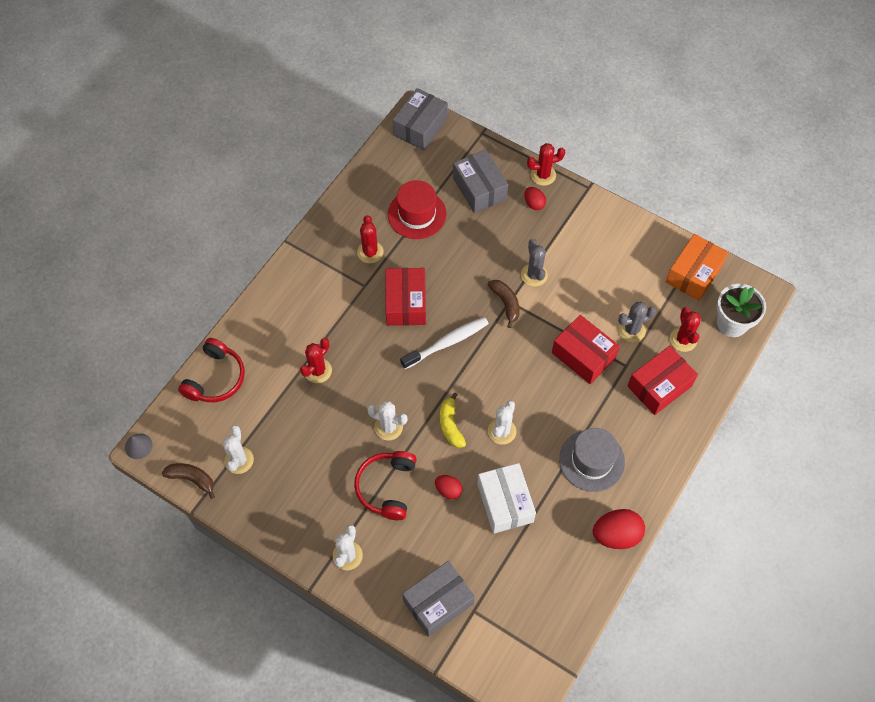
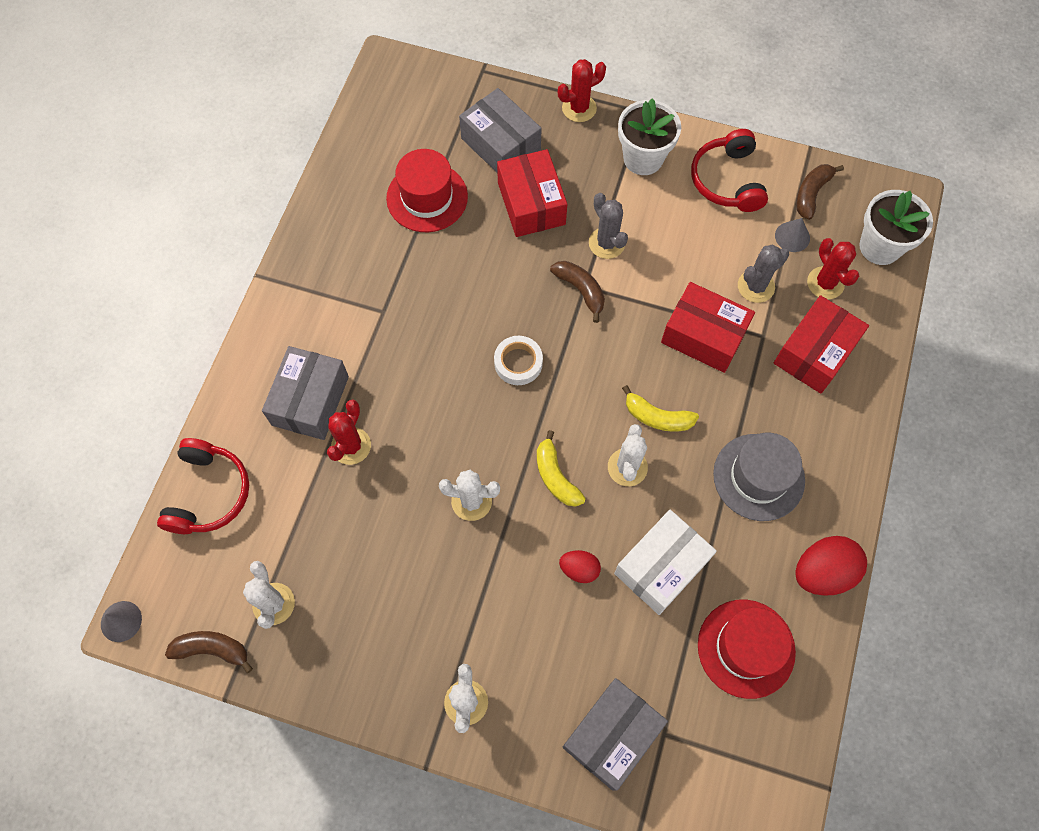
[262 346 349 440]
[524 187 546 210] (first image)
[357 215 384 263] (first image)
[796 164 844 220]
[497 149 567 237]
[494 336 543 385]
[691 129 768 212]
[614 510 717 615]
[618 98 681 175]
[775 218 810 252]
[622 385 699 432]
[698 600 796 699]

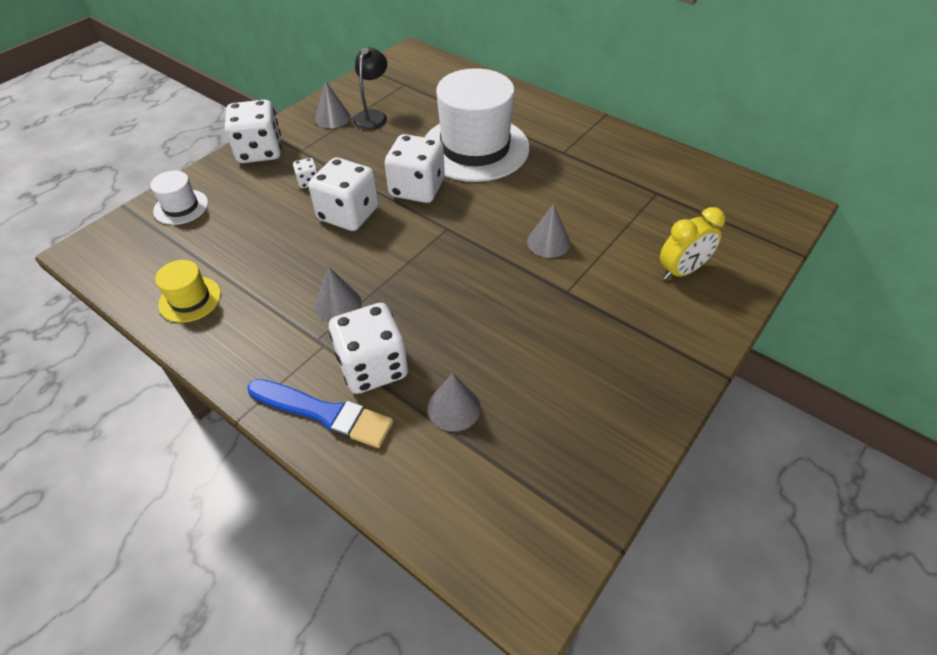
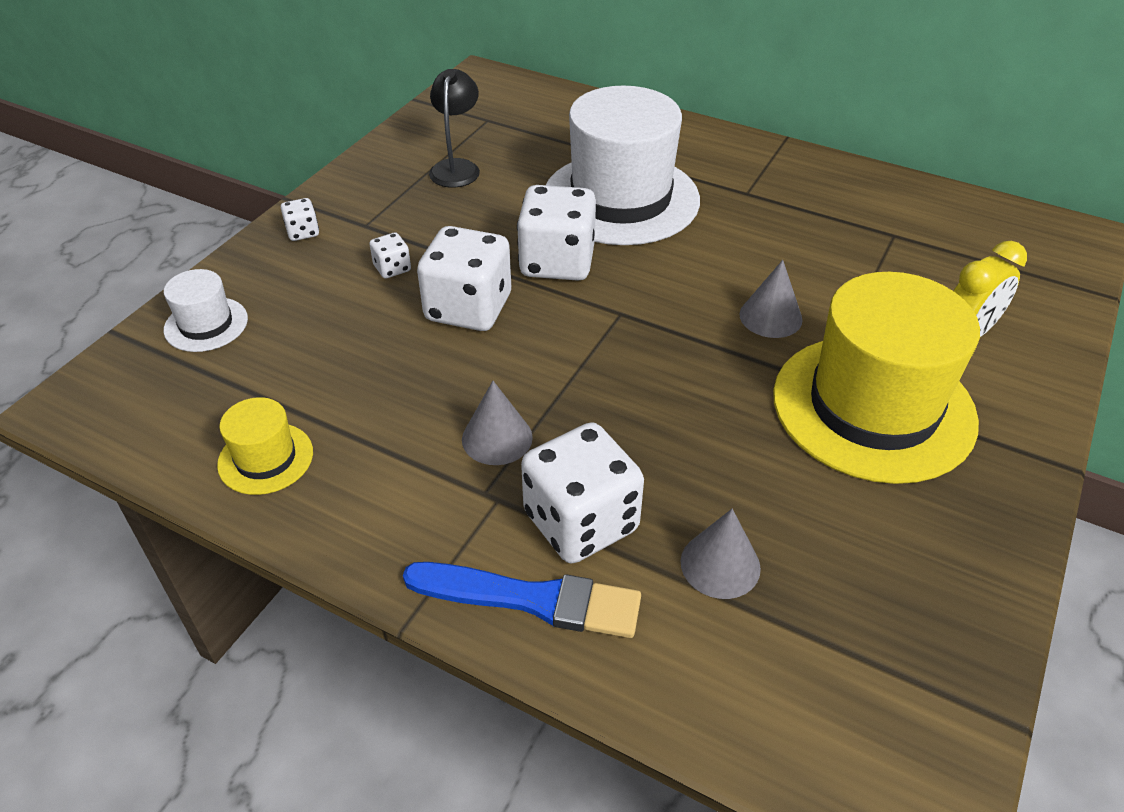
[315 81 351 128] (first image)
[281 198 319 241]
[773 272 980 484]

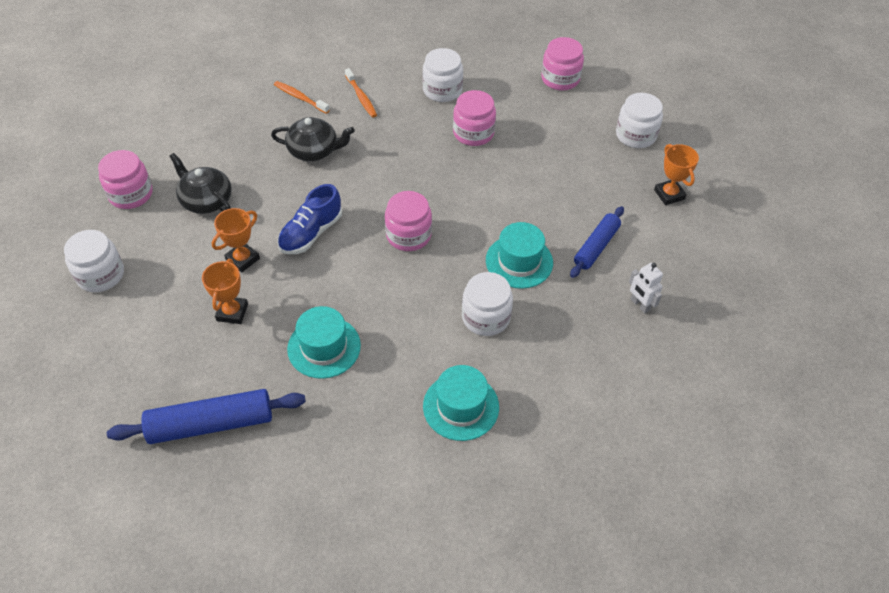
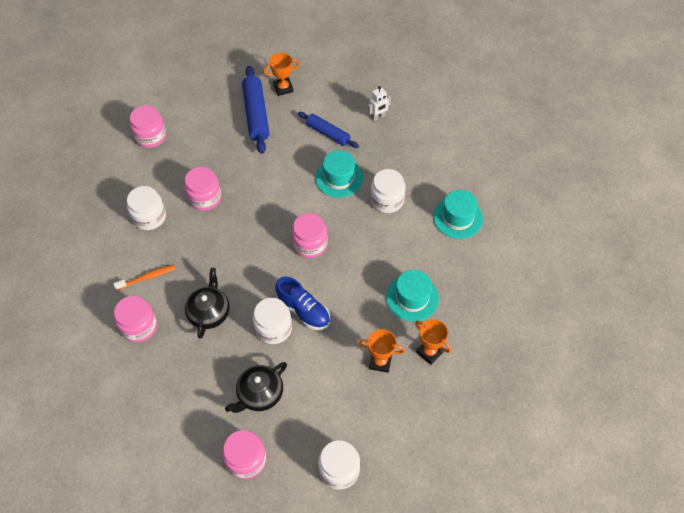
[114 296 157 342]
[253 298 292 344]
[415 319 451 365]
[242 66 269 154]

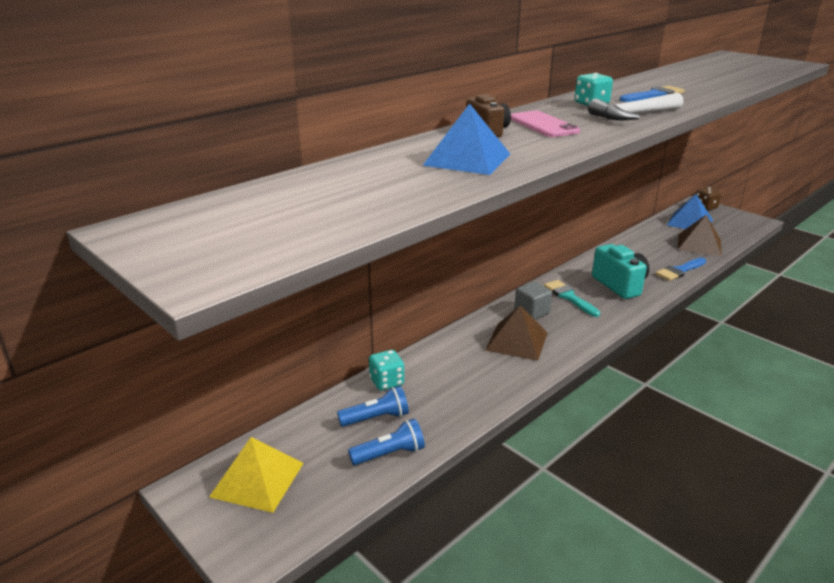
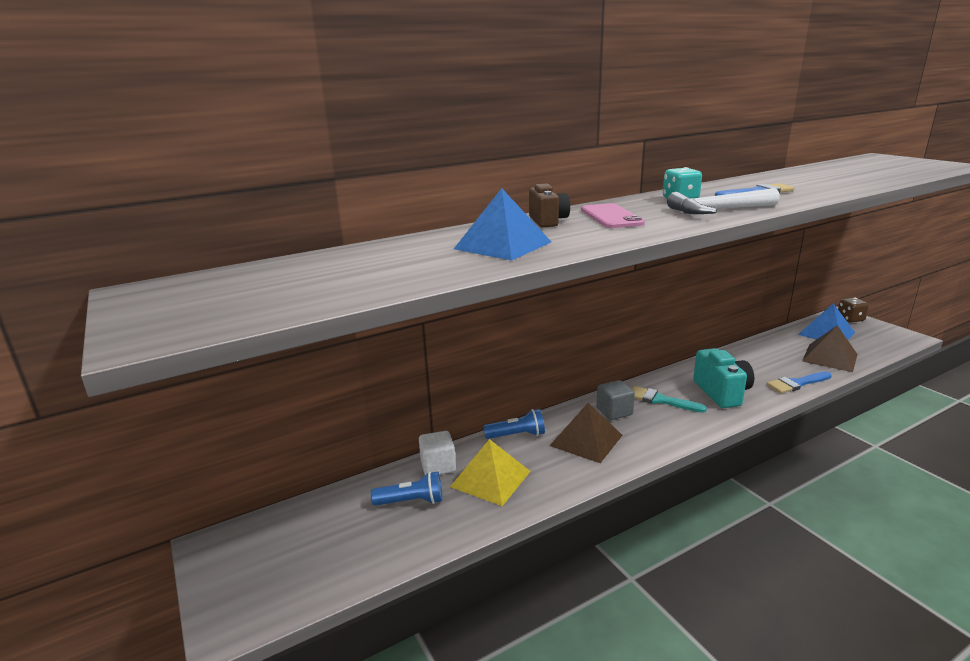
[632 386 707 413]
[419 431 456 475]
[483 409 545 439]
[450 439 531 506]

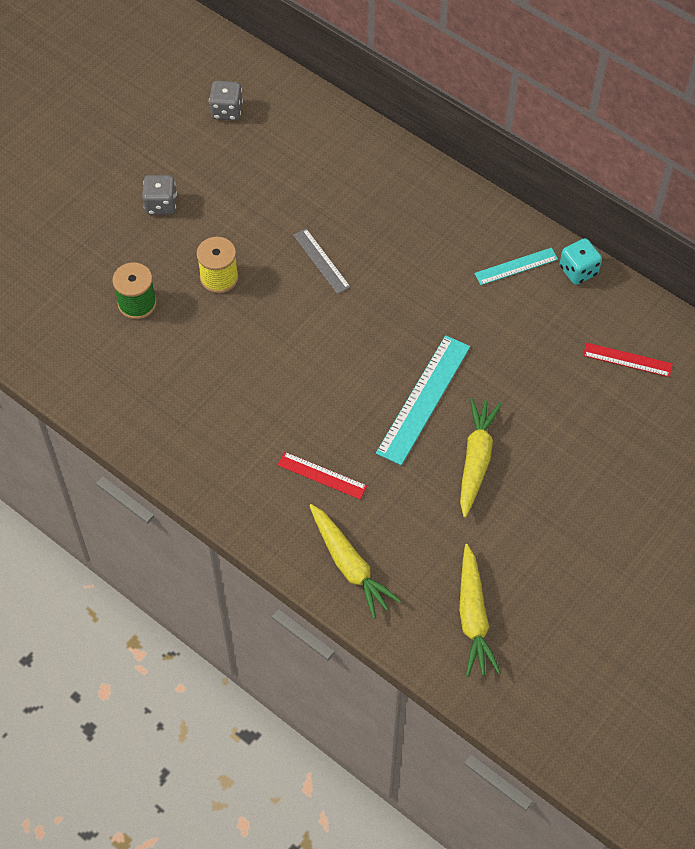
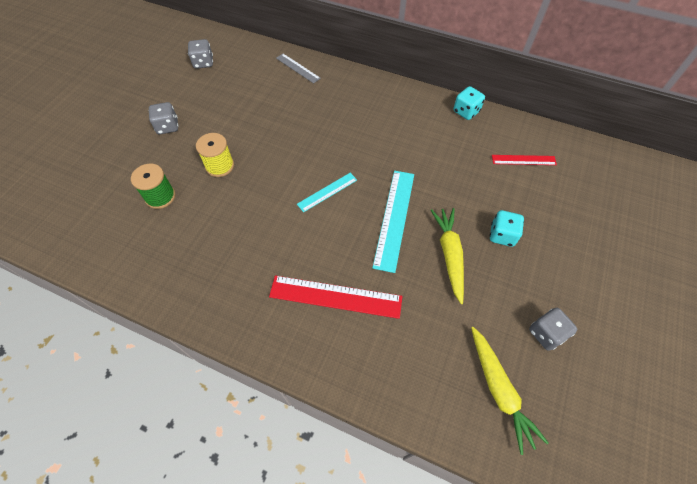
[276 54 321 83]
[297 173 357 212]
[269 275 402 319]
[309 504 401 619] (first image)
[489 210 524 247]
[529 308 577 351]

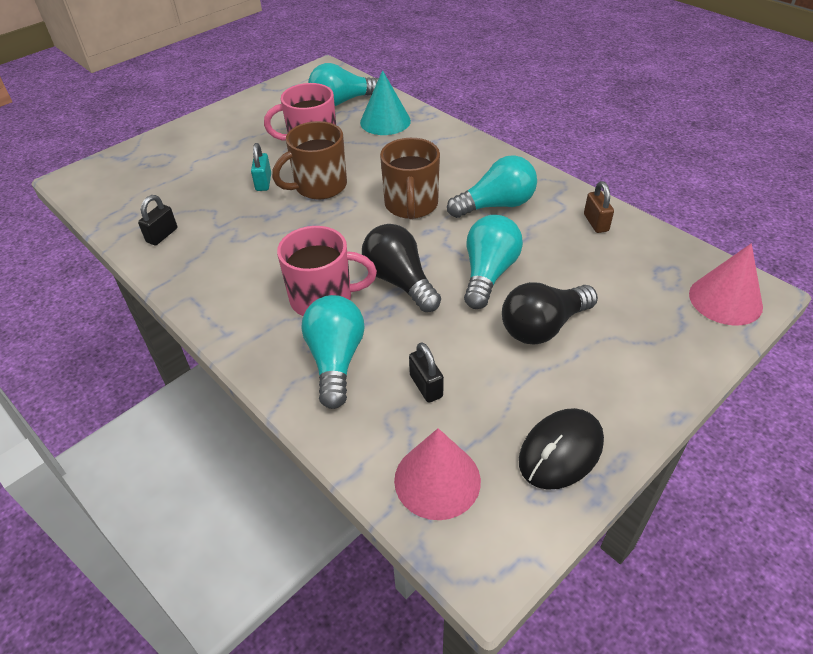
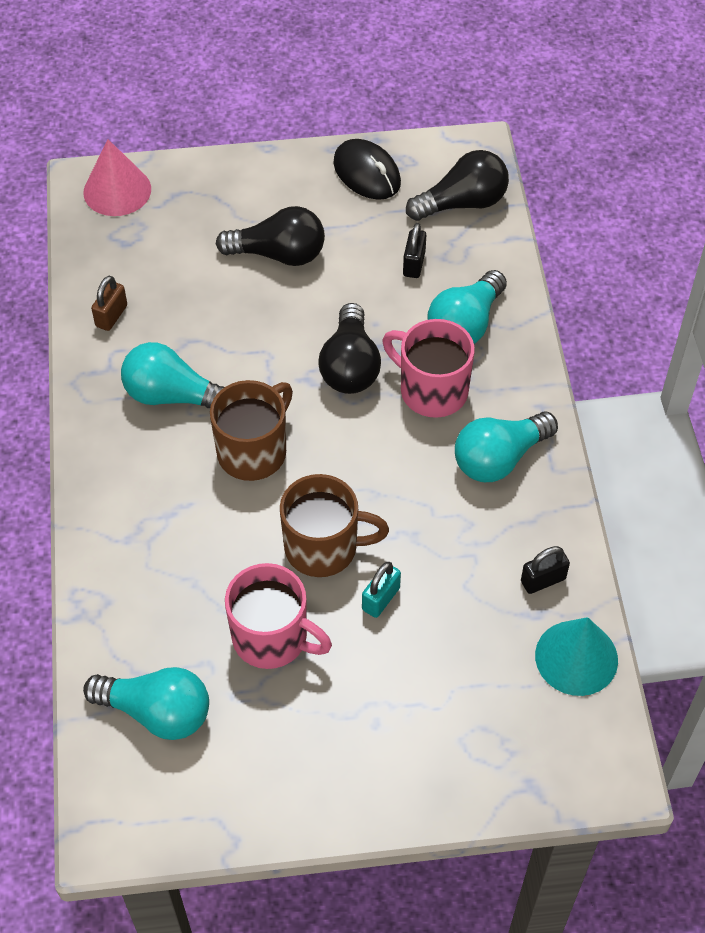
[535 617 618 696]
[455 412 558 482]
[334 139 401 200]
[406 150 509 221]

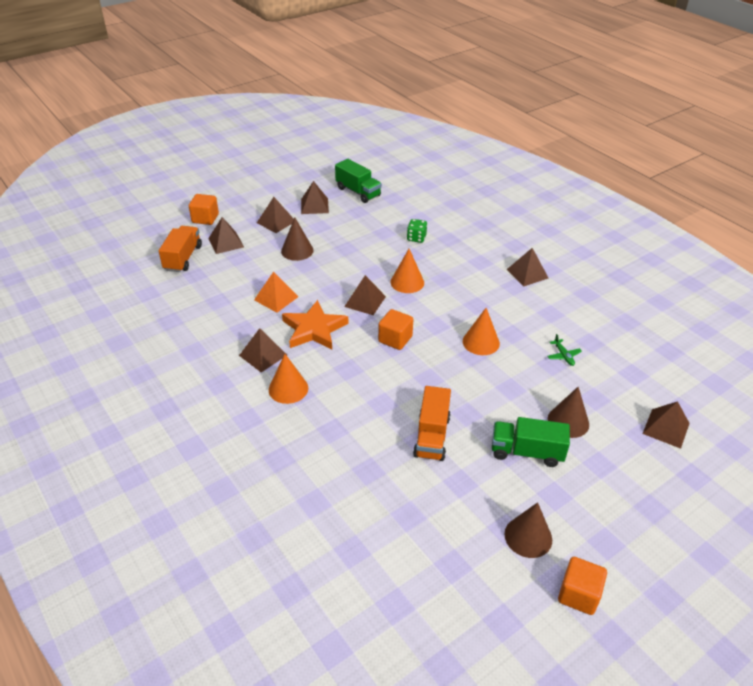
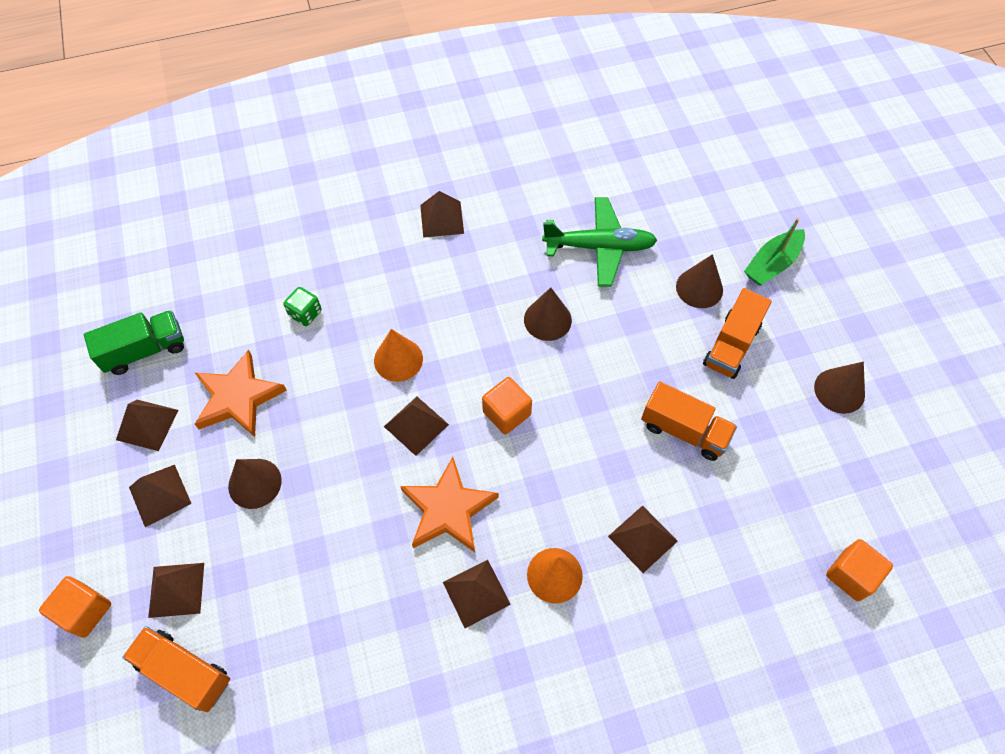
[254 272 298 313] (first image)
[524 287 572 341]
[542 197 658 287]
[608 505 678 573]
[703 288 772 379]
[826 539 893 601]
[744 218 805 286]
[195 350 287 437]

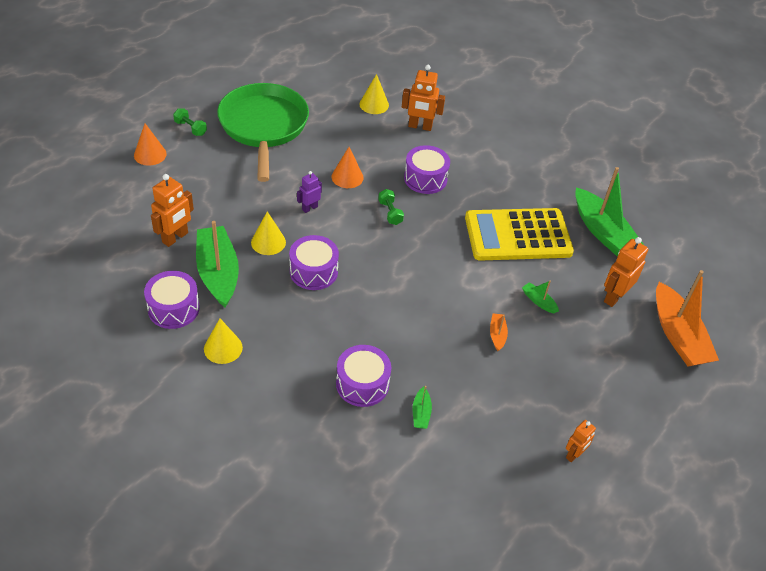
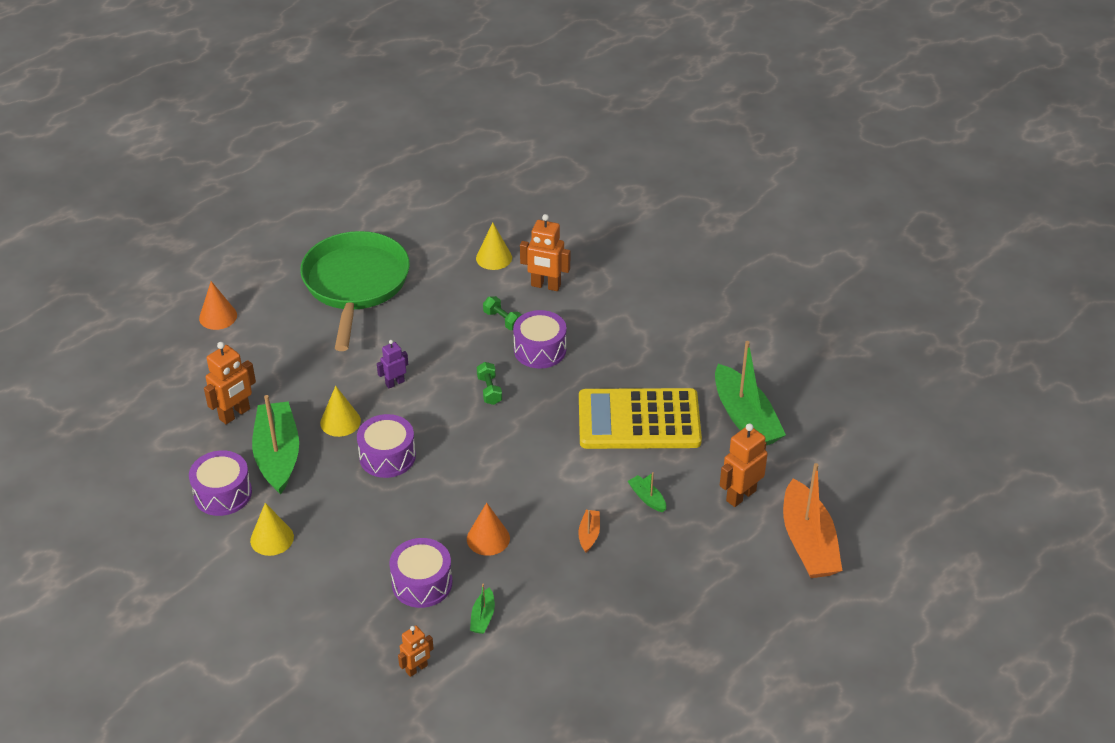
[483 296 522 330]
[467 503 510 556]
[398 626 434 677]

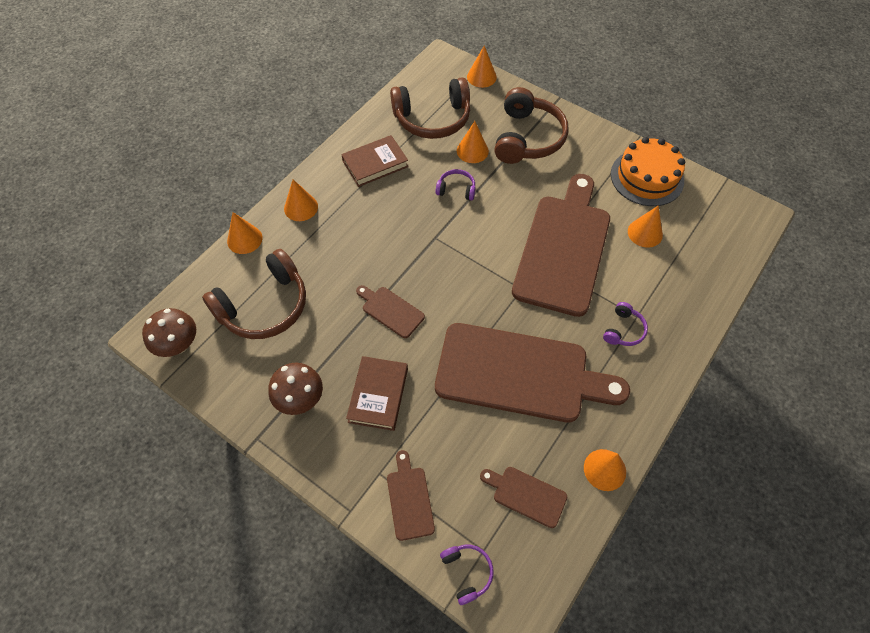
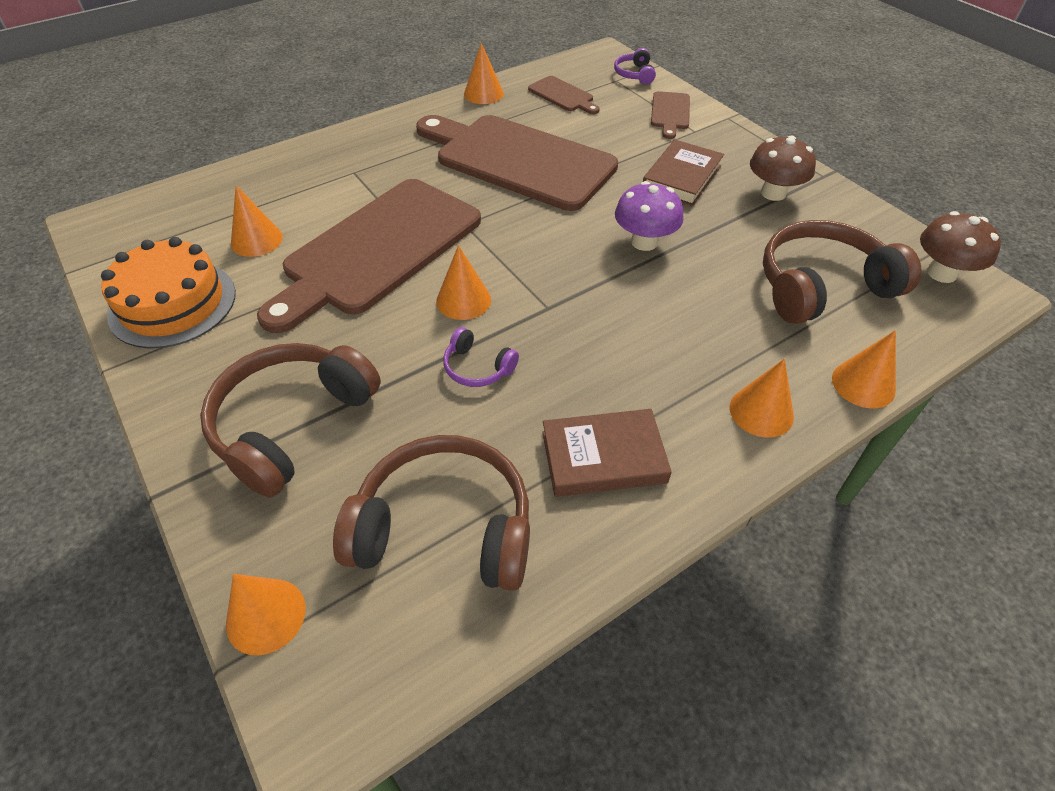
[436 245 491 320]
[615 181 684 251]
[603 302 648 346] (first image)

